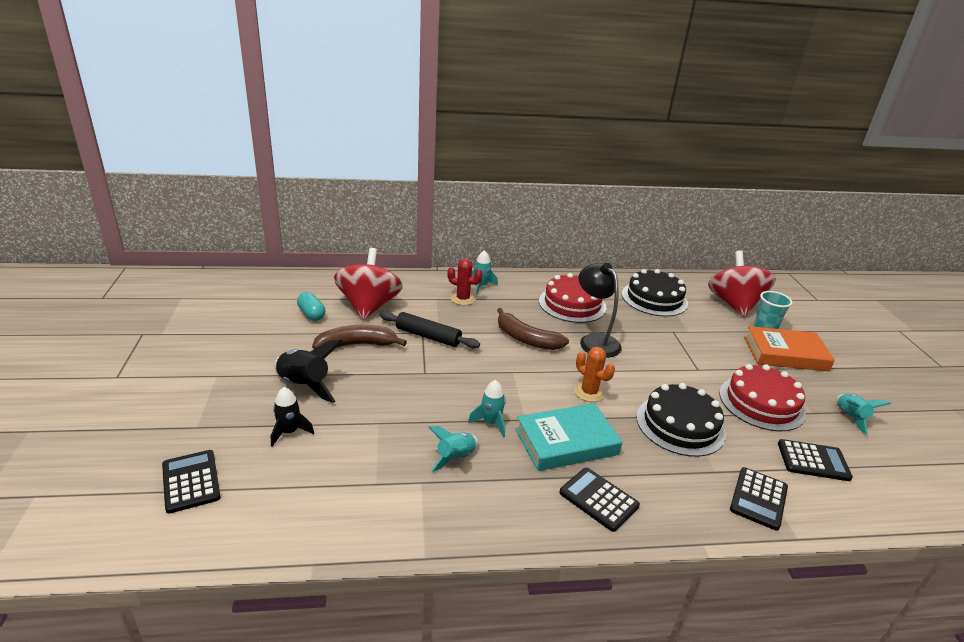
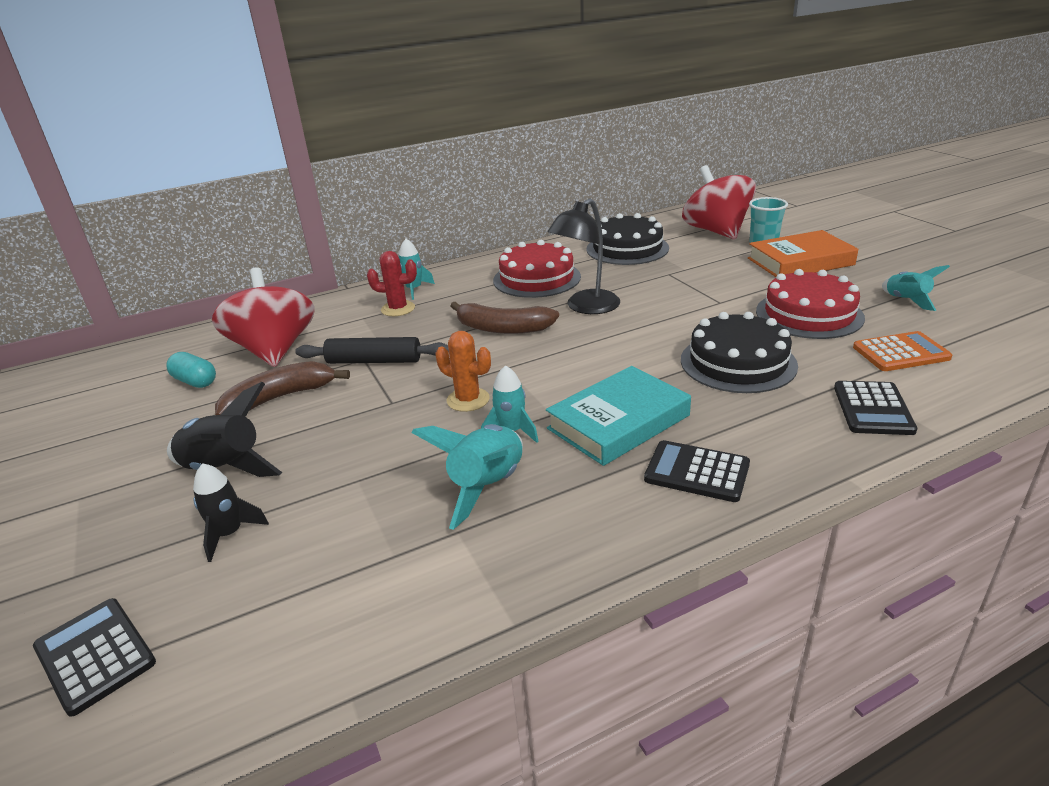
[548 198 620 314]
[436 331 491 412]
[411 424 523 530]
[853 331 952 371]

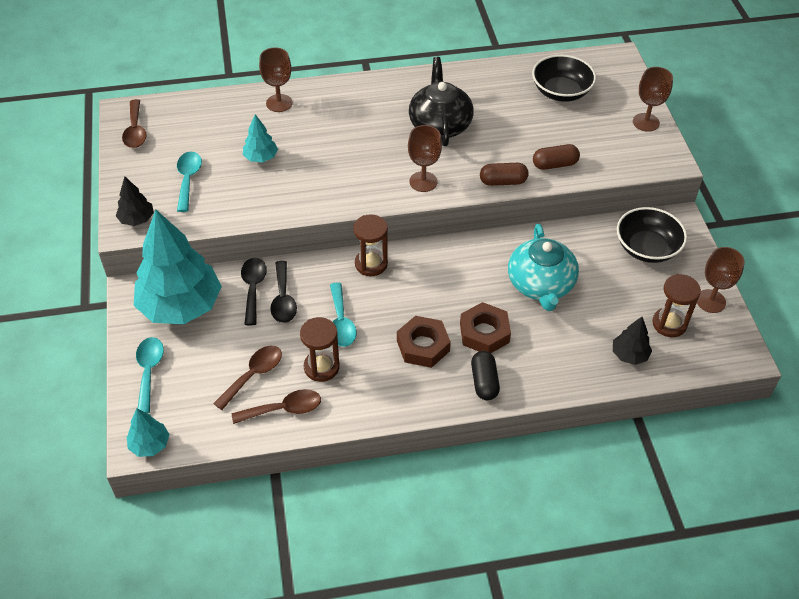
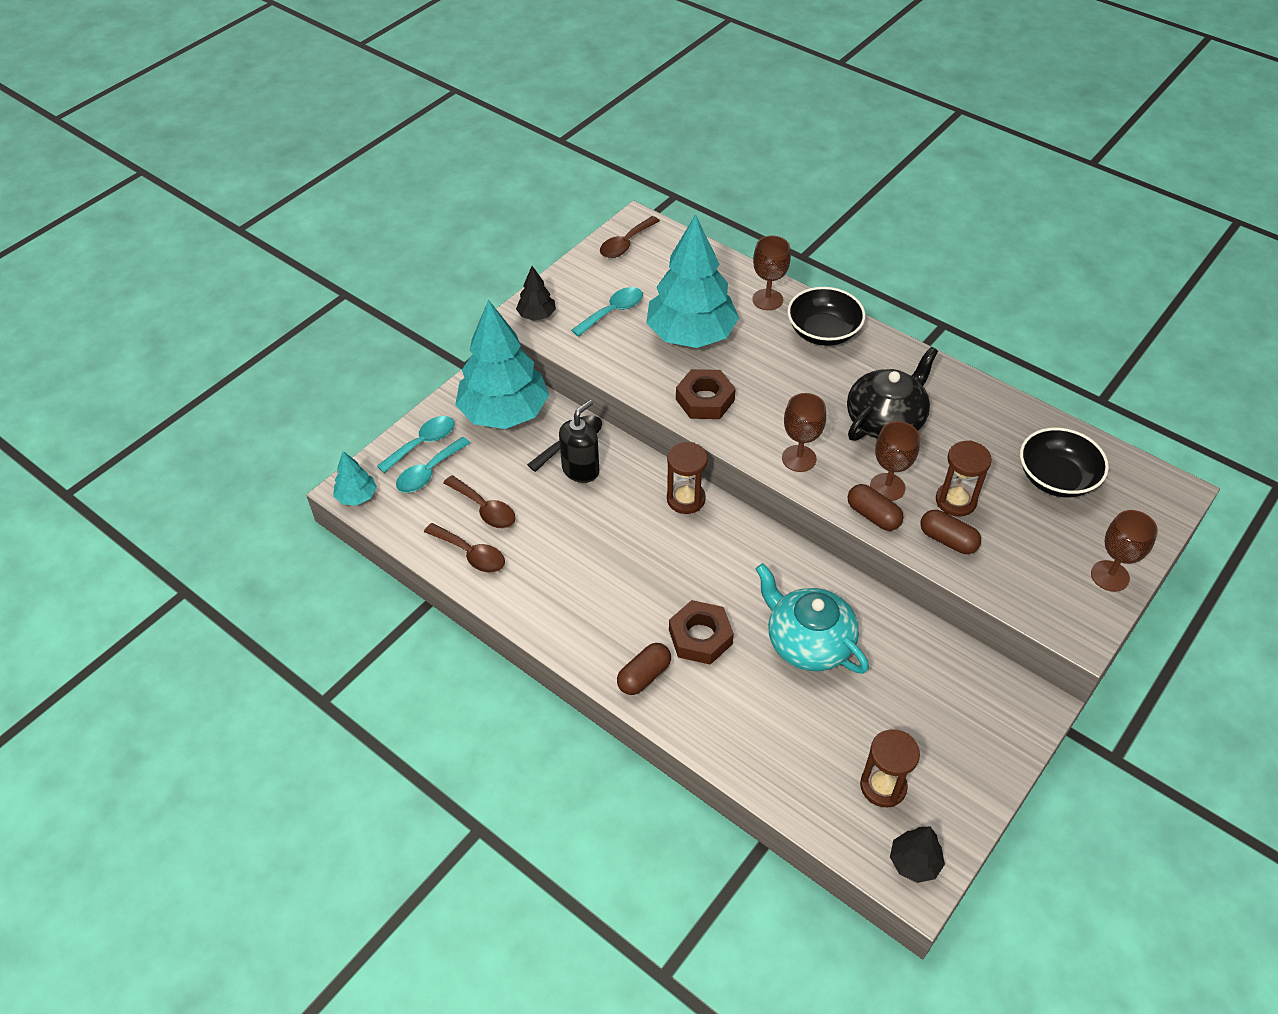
[646 214 739 348]
[787 287 865 346]
[756 563 869 674]
[870 421 920 501]
[559 400 599 483]
[396 437 470 493]
[676 369 736 419]
[936 440 992 517]
[890 827 945 883]
[444 475 516 528]
[617 643 671 695]

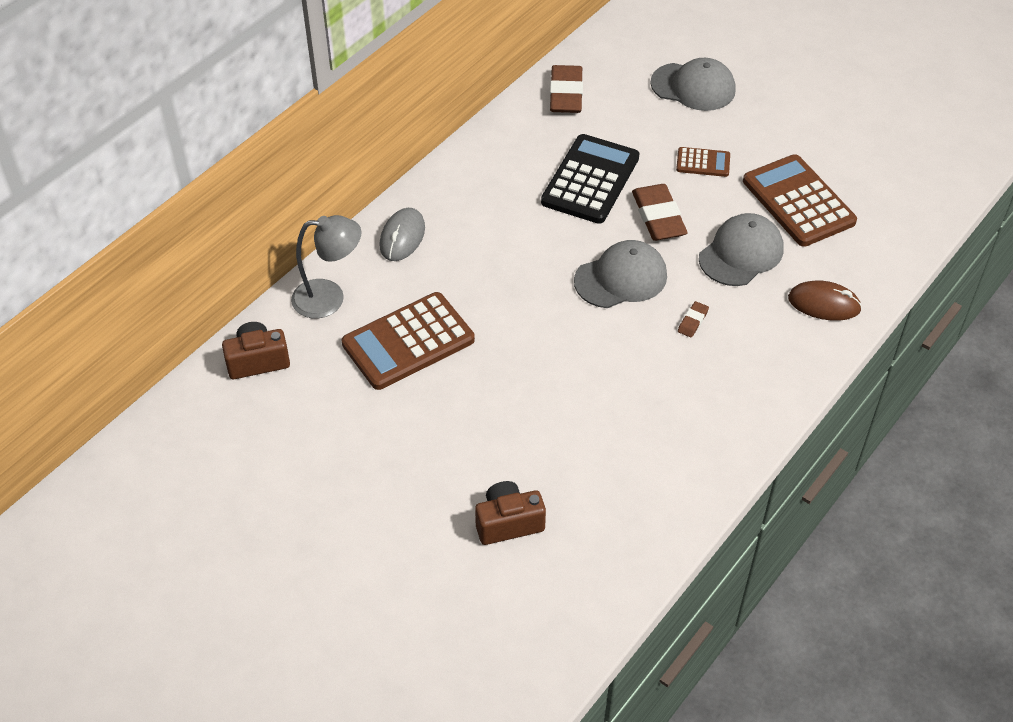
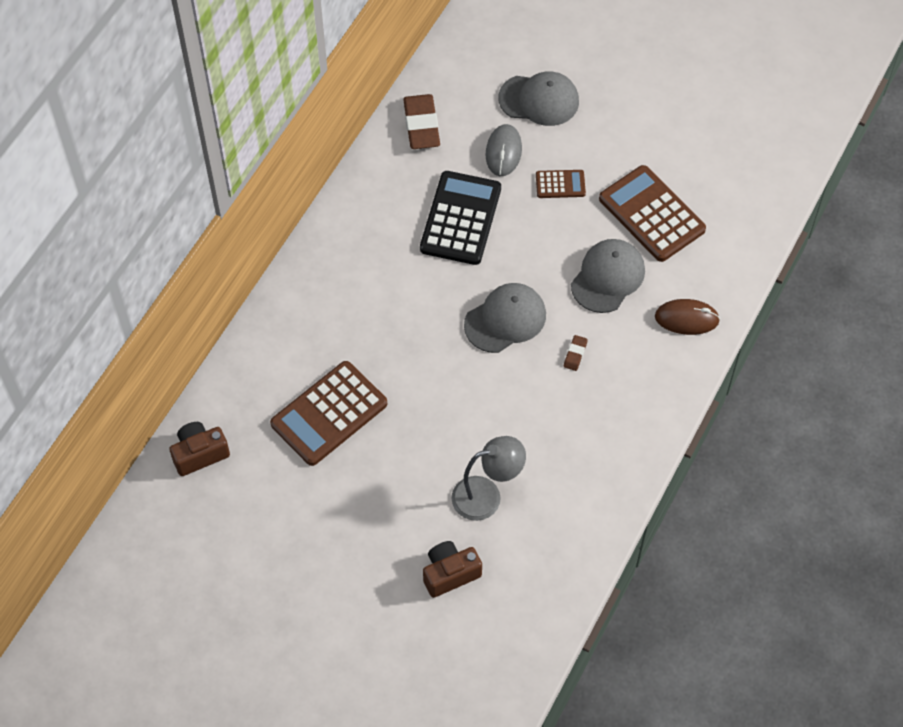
[632 184 688 241] (first image)
[485 124 522 176]
[451 436 526 521]

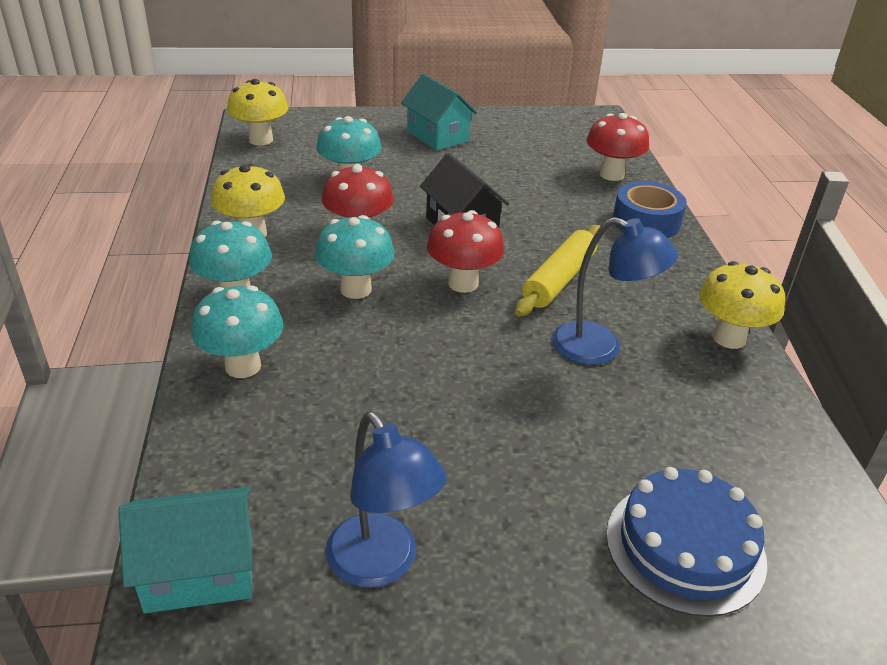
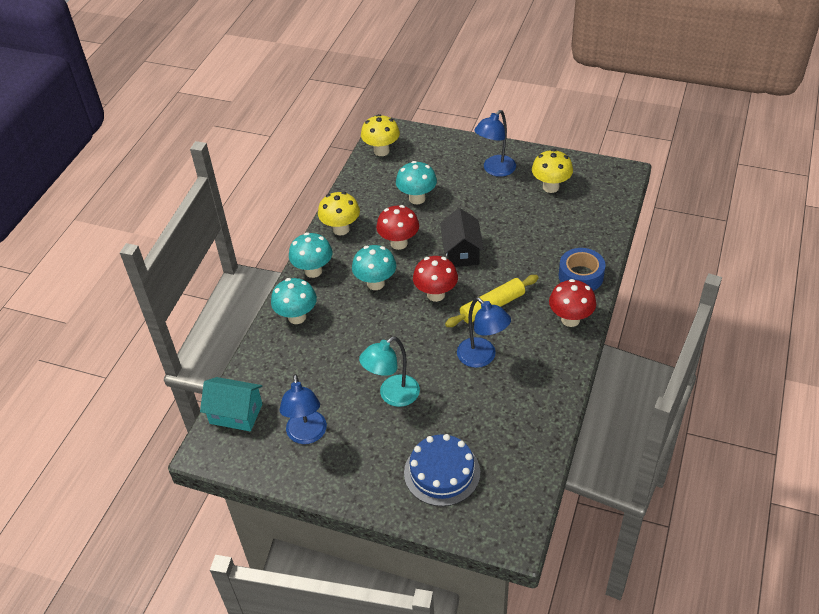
[474 110 516 177]
[549 279 596 327]
[532 149 573 193]
[359 337 420 407]

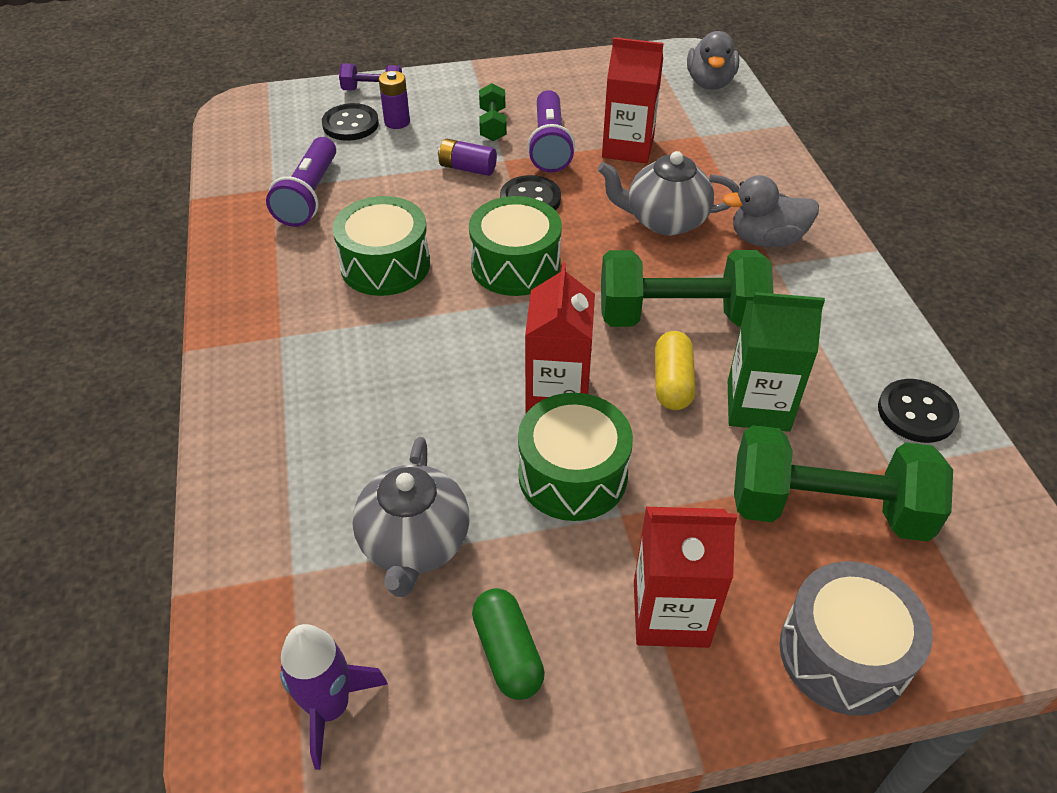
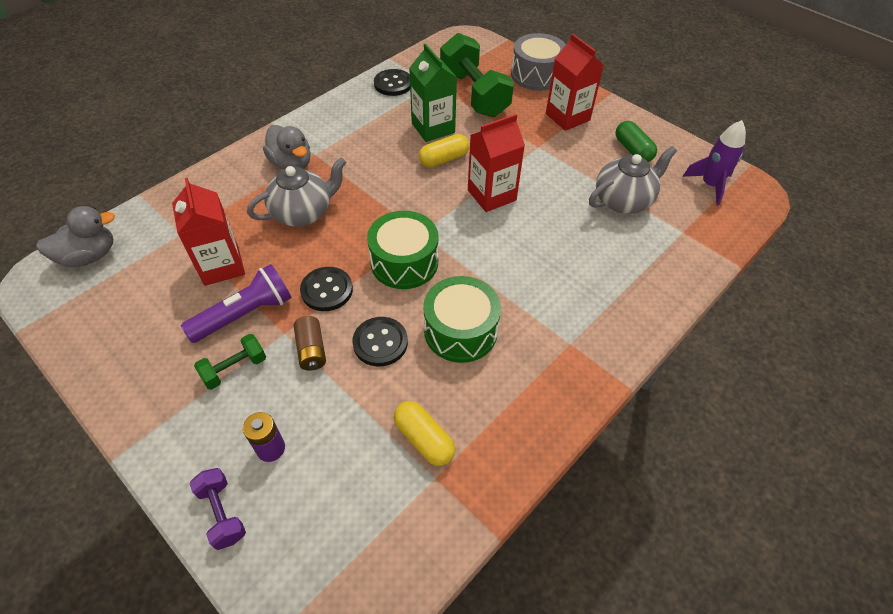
[352 317 408 367]
[394 401 455 466]
[294 316 326 371]
[247 157 346 227]
[601 250 774 327] (first image)
[518 393 633 521] (first image)
[616 121 657 162]

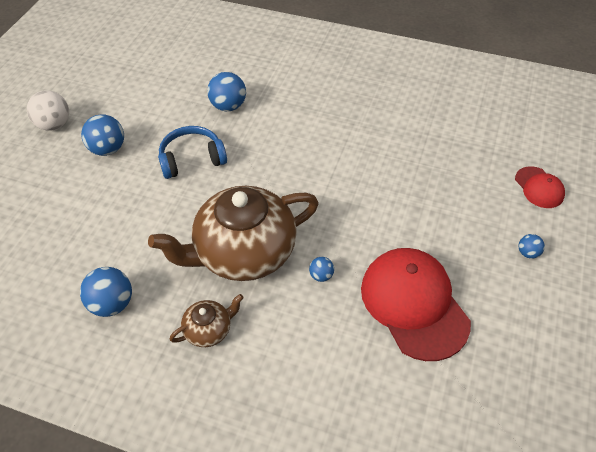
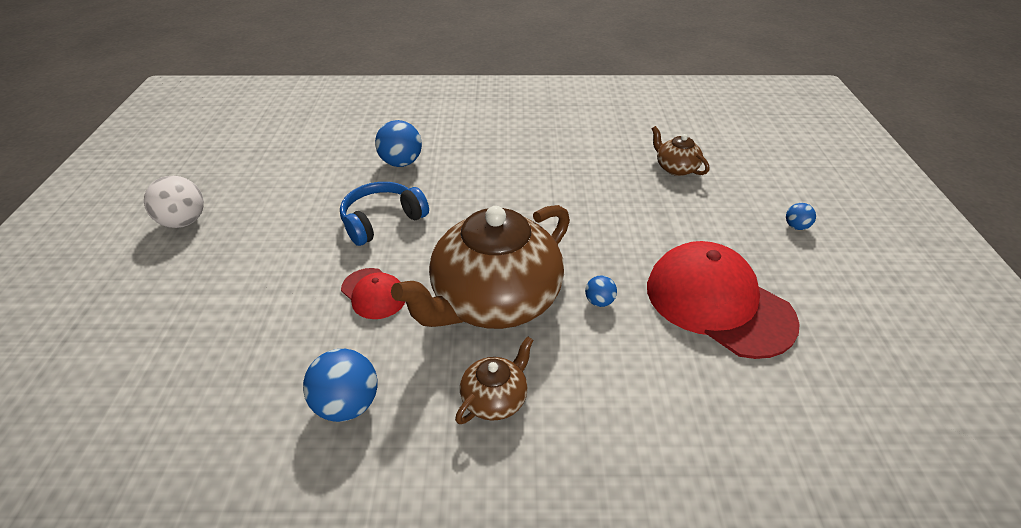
[81 114 124 156] (first image)
[341 268 405 319]
[652 126 709 176]

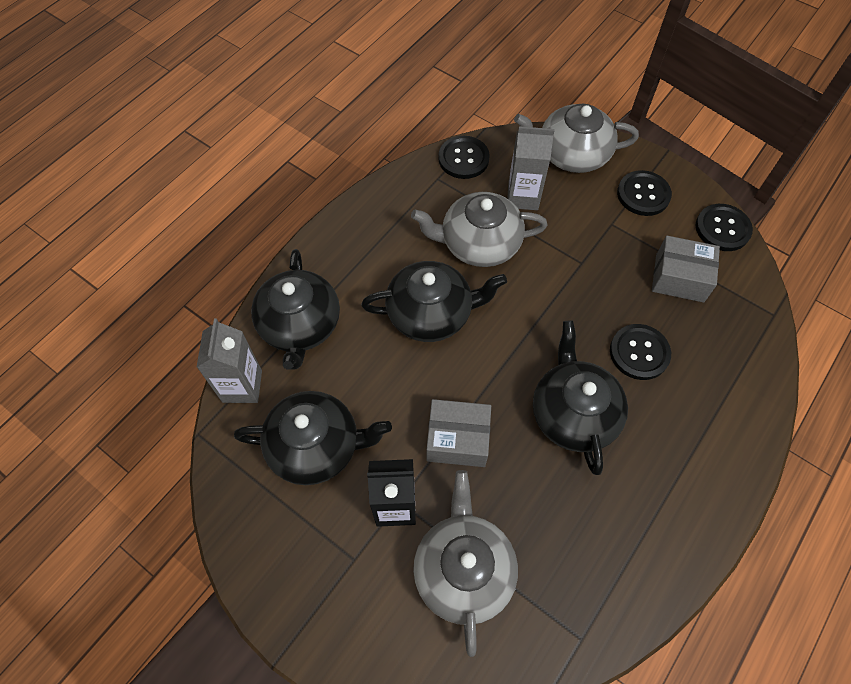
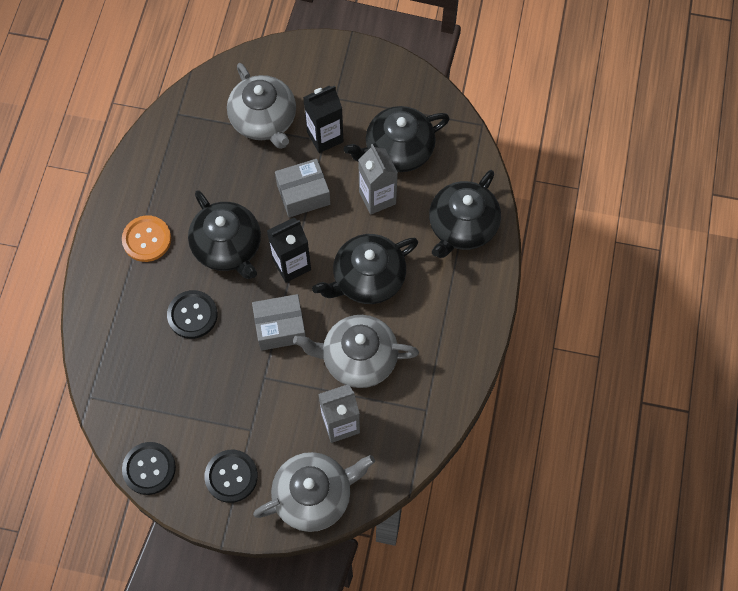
[438 136 490 179] (first image)
[293 315 419 388]
[252 294 306 351]
[429 170 501 258]
[358 144 398 214]
[122 215 171 262]
[267 218 311 283]

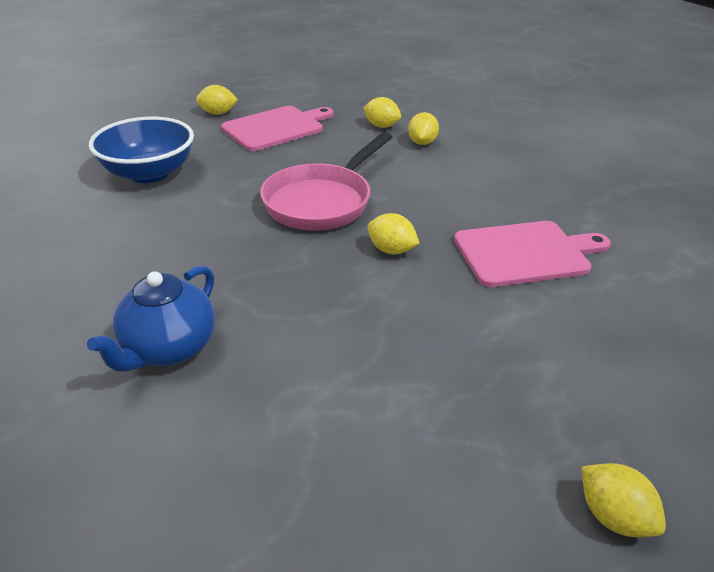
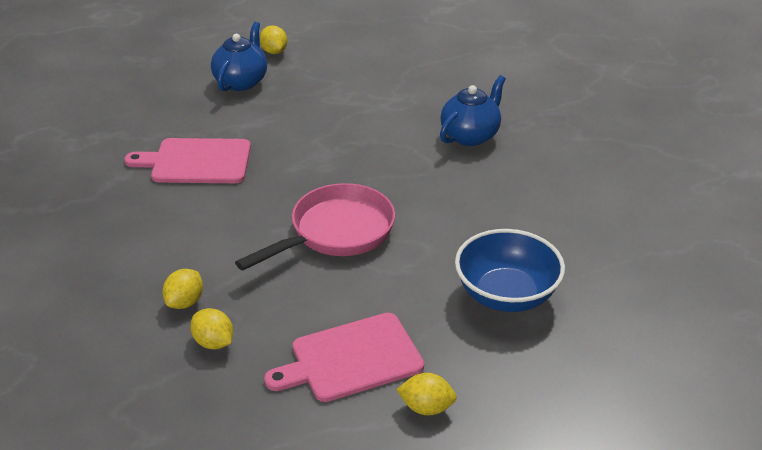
[367 213 420 254] (first image)
[211 22 267 91]

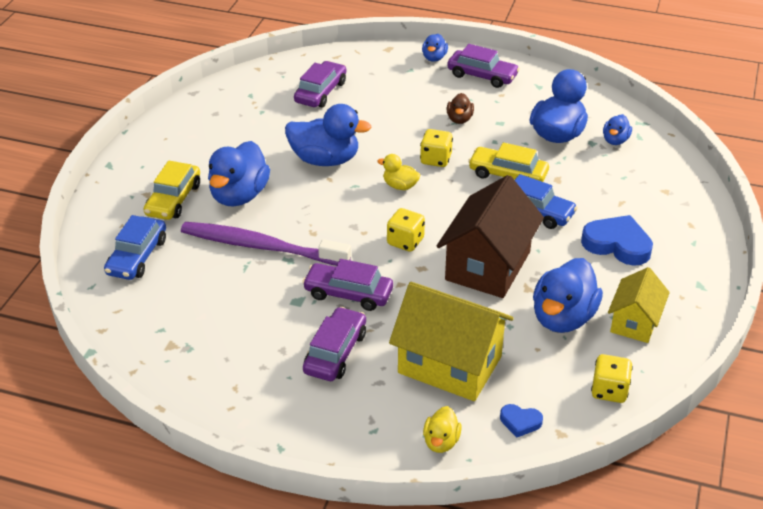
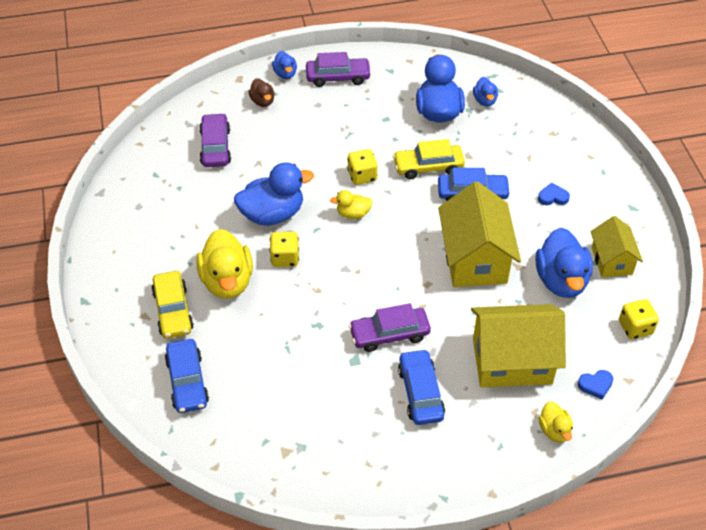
[248 78 274 107]
[196 229 253 298]
[438 181 521 287]
[270 232 299 267]
[538 182 570 205]
[181 222 351 266] (first image)
[398 349 445 425]

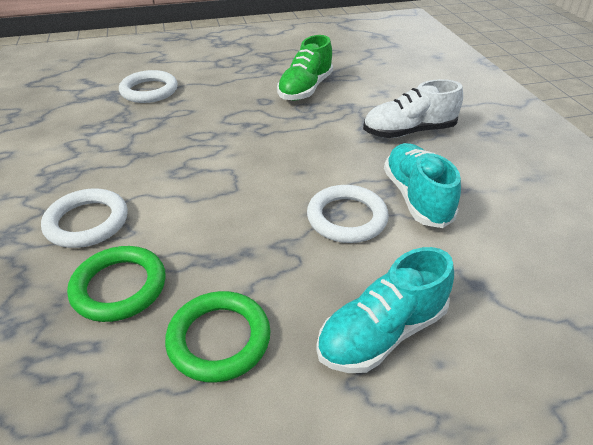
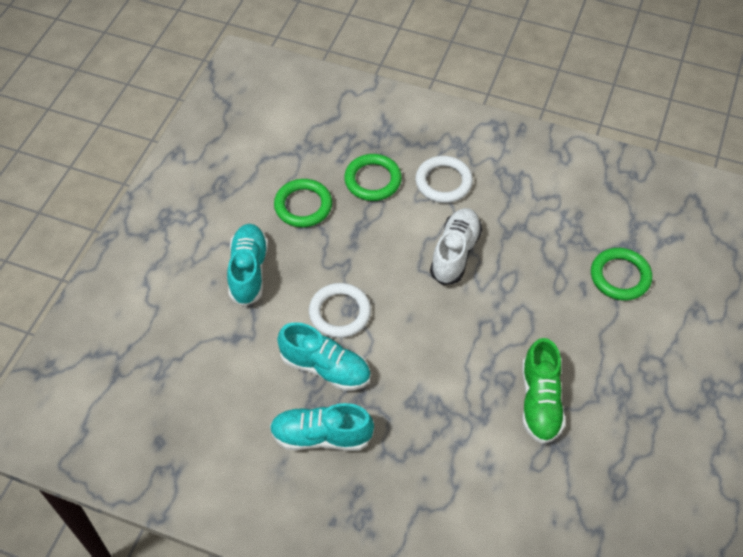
[522 338 565 444]
[591 248 652 301]
[430 208 482 285]
[270 403 374 451]

